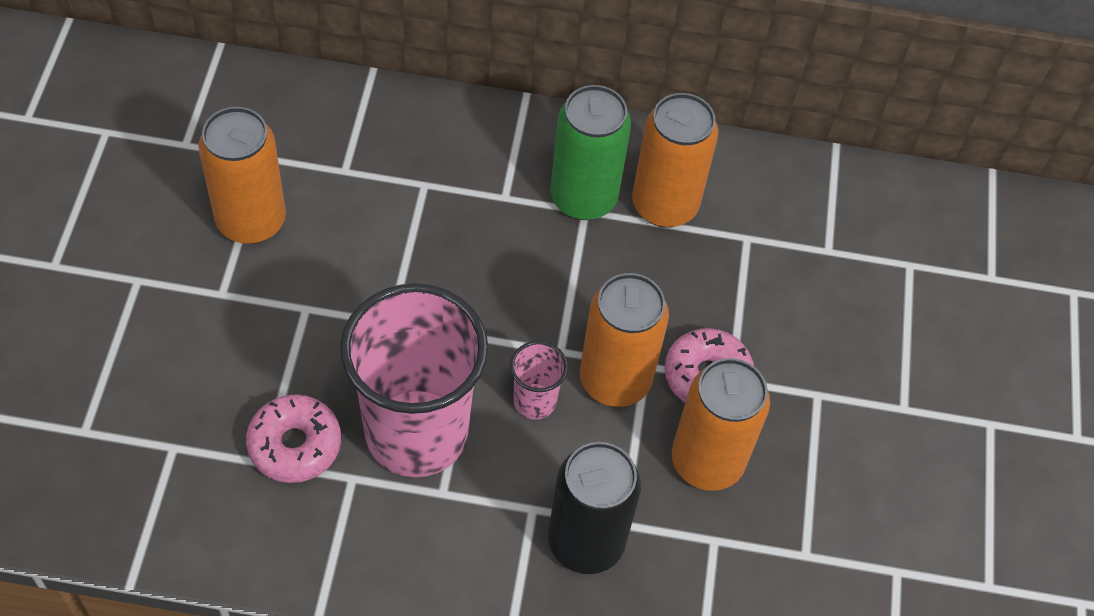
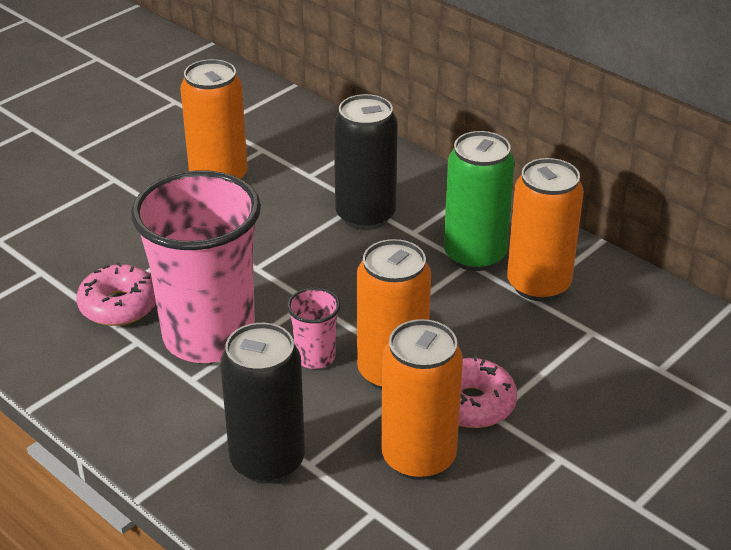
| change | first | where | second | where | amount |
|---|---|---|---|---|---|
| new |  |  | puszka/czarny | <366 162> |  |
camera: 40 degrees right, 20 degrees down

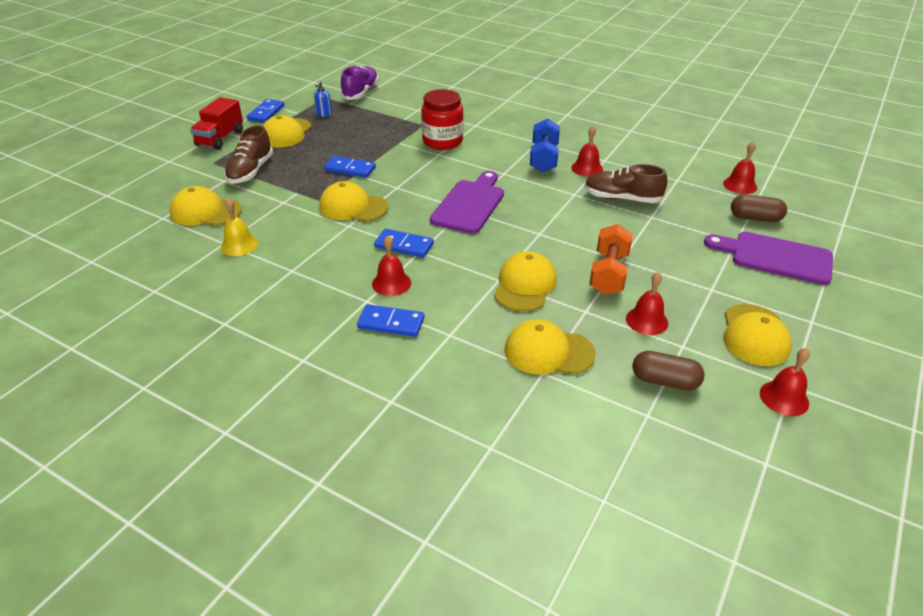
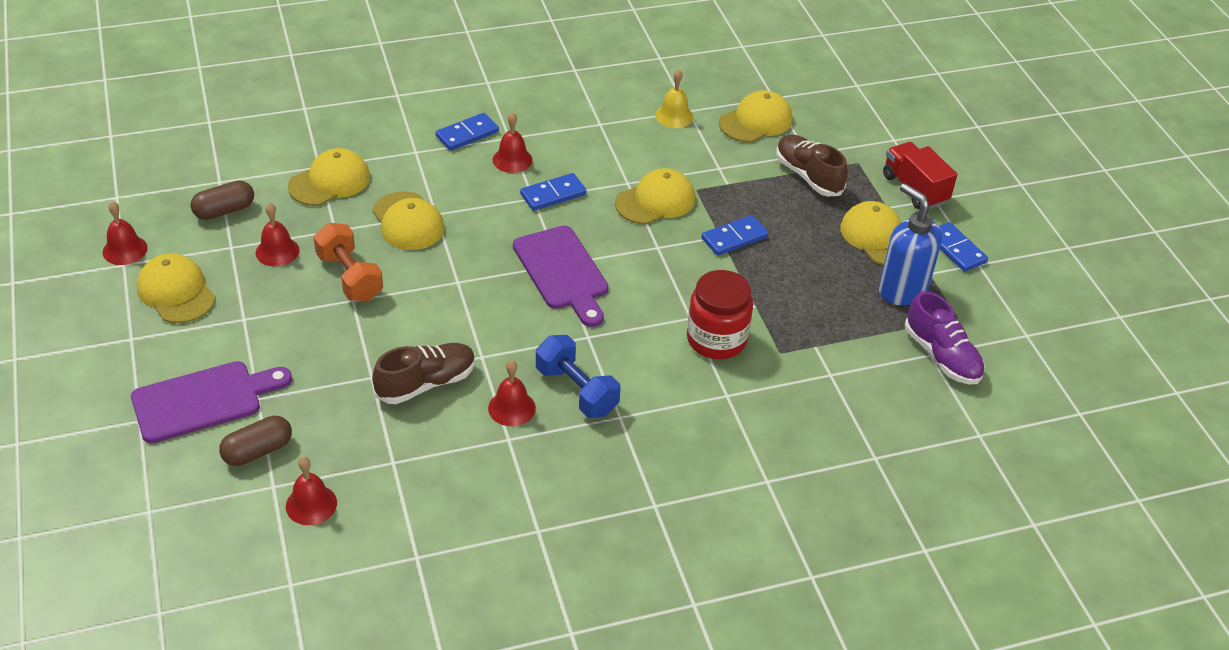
| change | first | where | second | where | amount |
|---|---|---|---|---|---|
| scaled | dozownik mydła/niebieski | <323 99> |  | <910 244> | x2.22 |
camera: 130 degrees right, 5 degrees up

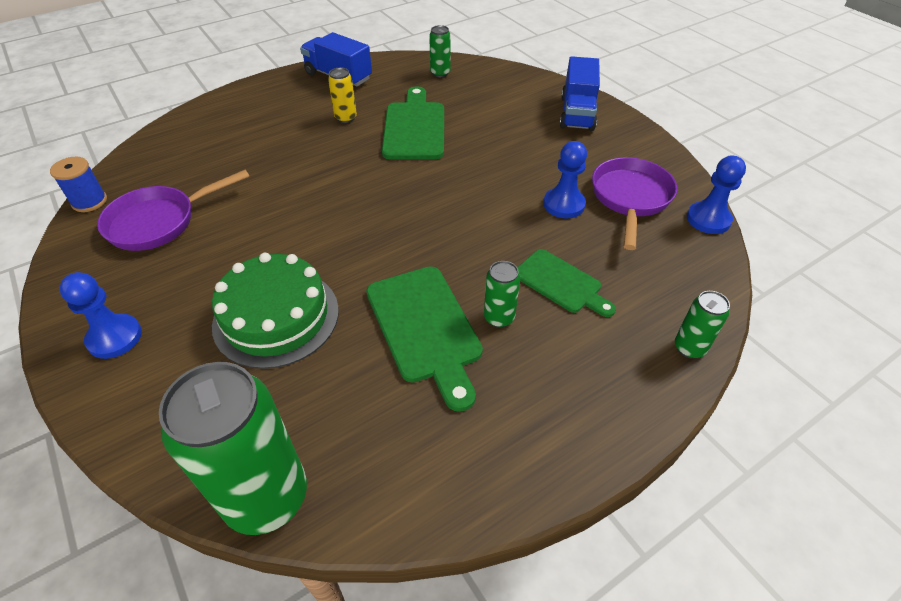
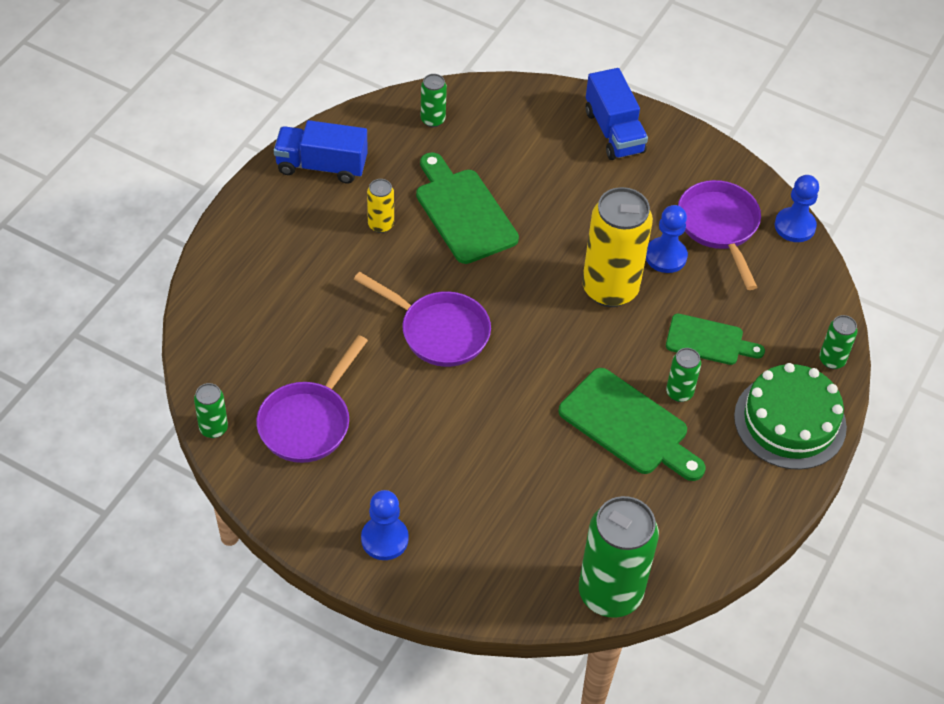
| change | first | where | second | where | amount |
|---|---|---|---|---|---|
| swapped | szpulka/niebieski | <78 184> | puszka/zielony | <211 410> |  |
| new |  |  | patelnia/fioletowy | <422 319> |  |
| new |  |  | puszka/żółty | <617 247> |  |
| shifted | tort/zielony | <275 311> |  | <790 416> |  |
camera: 30 degrees left, 5 degrees up

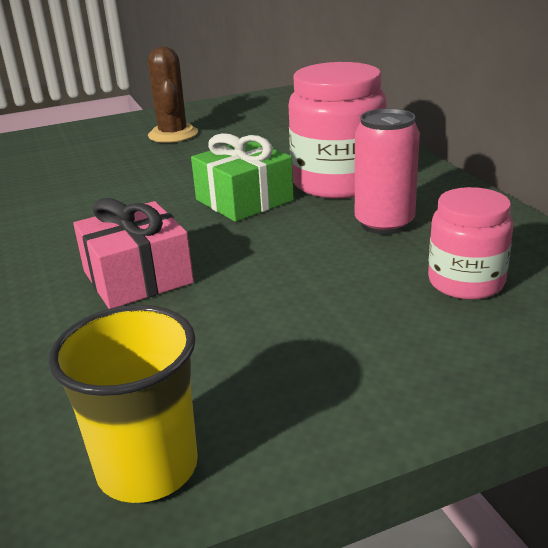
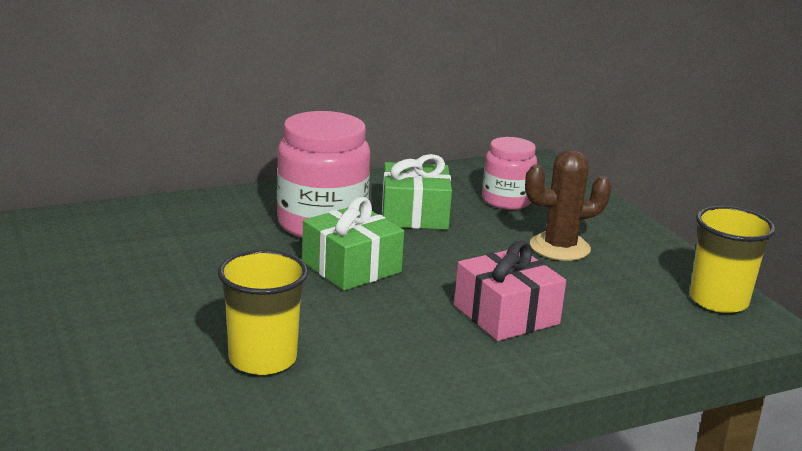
| change | first | where | second | where | amount |
|---|---|---|---|---|---|
| new |  |  | szklanka/żółty | <263 312> |  |
| swapped | puszka/różowy | <387 171> | prezent/zielony | <417 192> |  |
| shifted | kaktus/brązowy | <173 94> |  | <568 205> |  |
camera: 95 degrees left, 5 degrees down

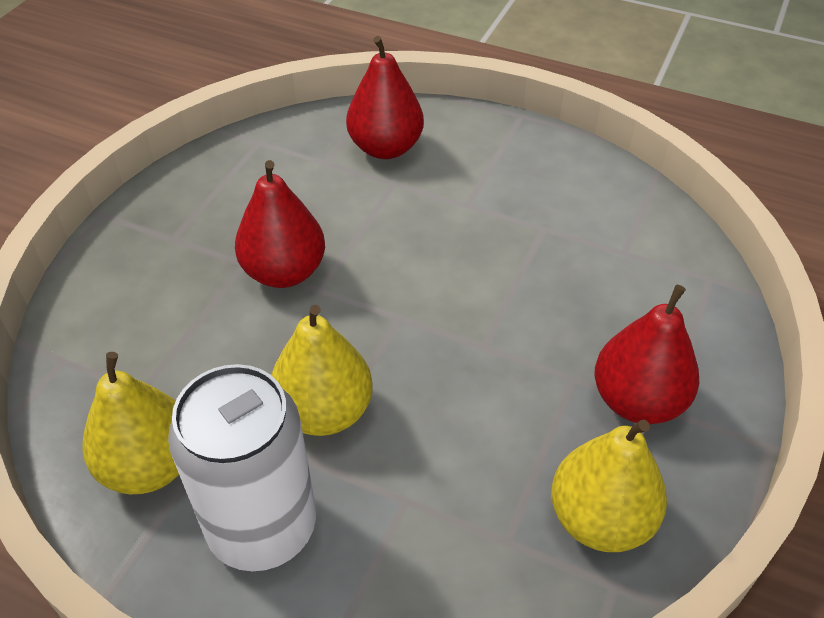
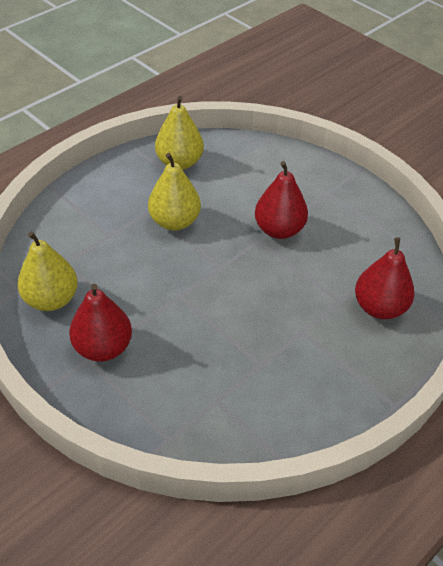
| change | first | where | second | where | amount |
|---|---|---|---|---|---|
| gone | puszka/biały | <242 467> |  |  |  |
camera: 110 degrees right, 0 degrees up

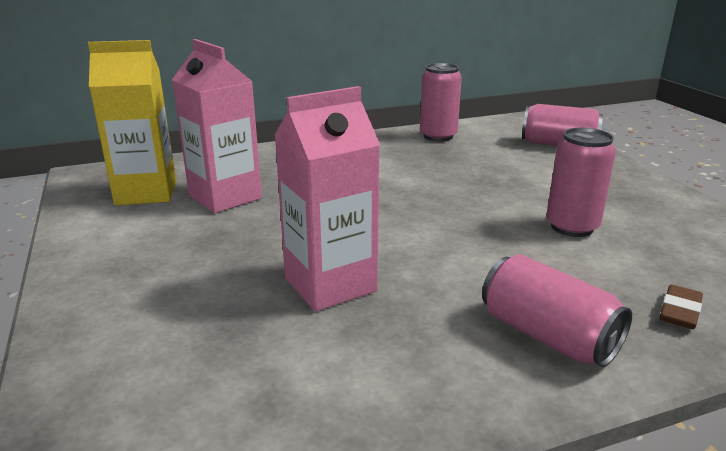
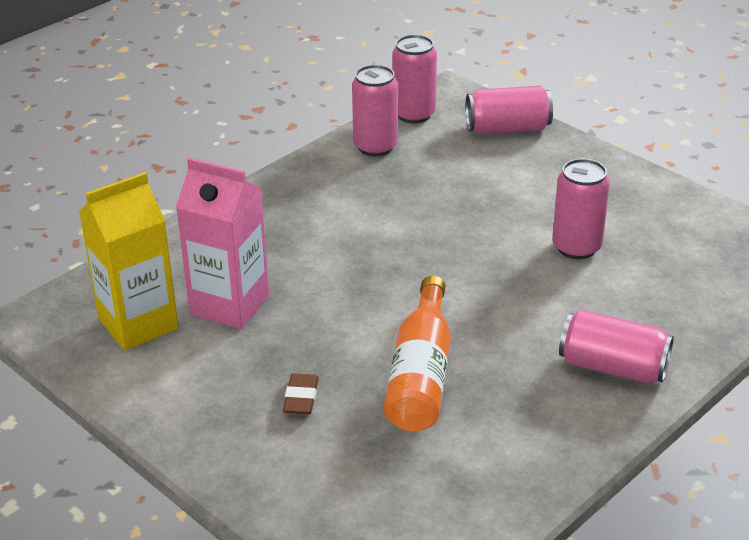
| change | first | where | second | where | amount |
|---|---|---|---|---|---|
| shifted | gumka do mazania/brązowy | <681 306> |  | <301 393> |  |
| swapped | karton mleka/różowy | <327 198> | butelka/pomarańczowy | <417 353> |  |
| new |  |  | puszka/różowy | <414 79> |  |
camera: 25 degrees left, 10 degrees up

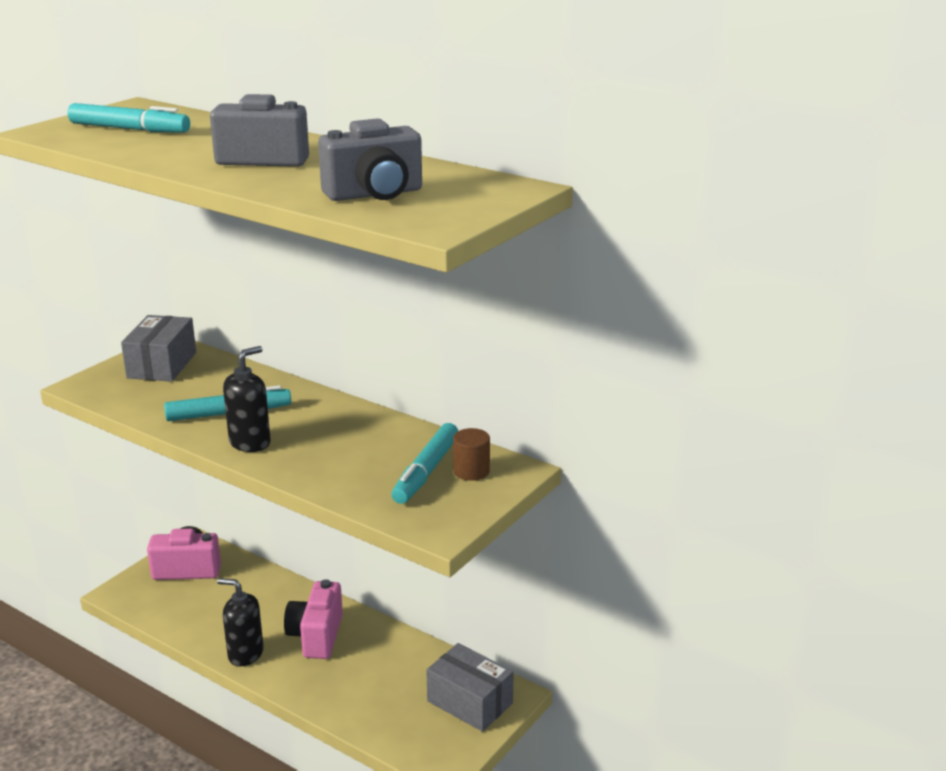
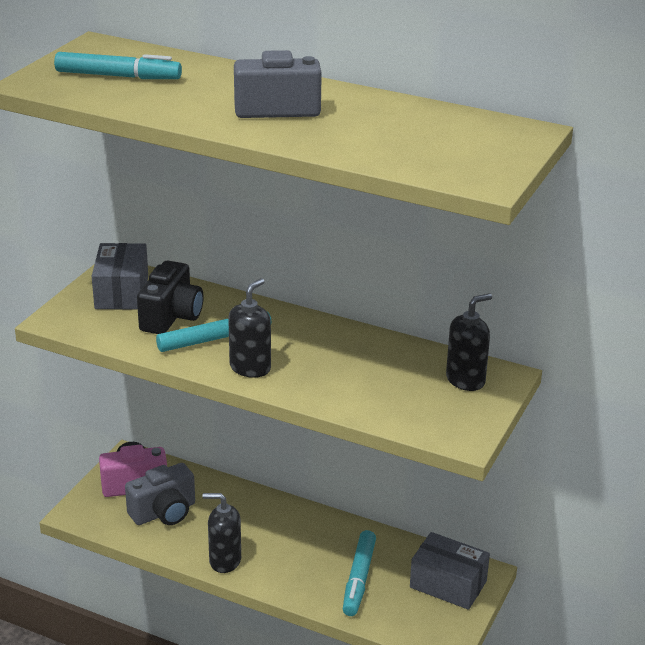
| change | first | where | second | where | amount |
|---|---|---|---|---|---|
| shifted | aparat fotograficzny/szary | <370 159> |  | <160 494> |  |
| new |  |  | aparat fotograficzny/czarny | <170 297> |  |
| shifted | flamaster/turkusowy | <424 463> |  | <359 573> |  |
| swapped | walec/brązowy | <471 454> | dozownik mydła/czarny | <469 342> |  |
| gone | aparat fotograficzny/różowy | <313 619> |  |  |  |
camera: 10 degrees left, 5 degrees up

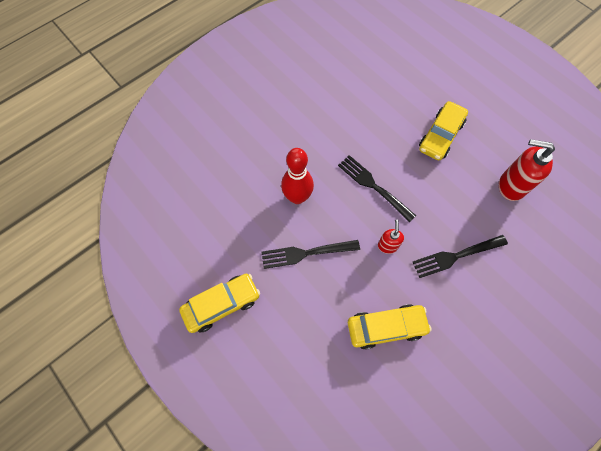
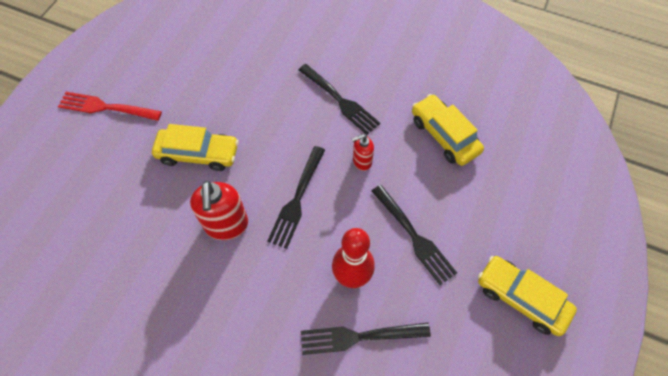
| change | first | where | second | where | amount |
|---|---|---|---|---|---|
| new |  |  | widelec/czerwony | <110 106> |  |
| shifted | dozownik mydła/czerwony | <527 170> |  | <219 210> |  |
| new |  |  | widelec/czarny | <366 339> |  |
camera: 115 degrees left, 5 degrees down

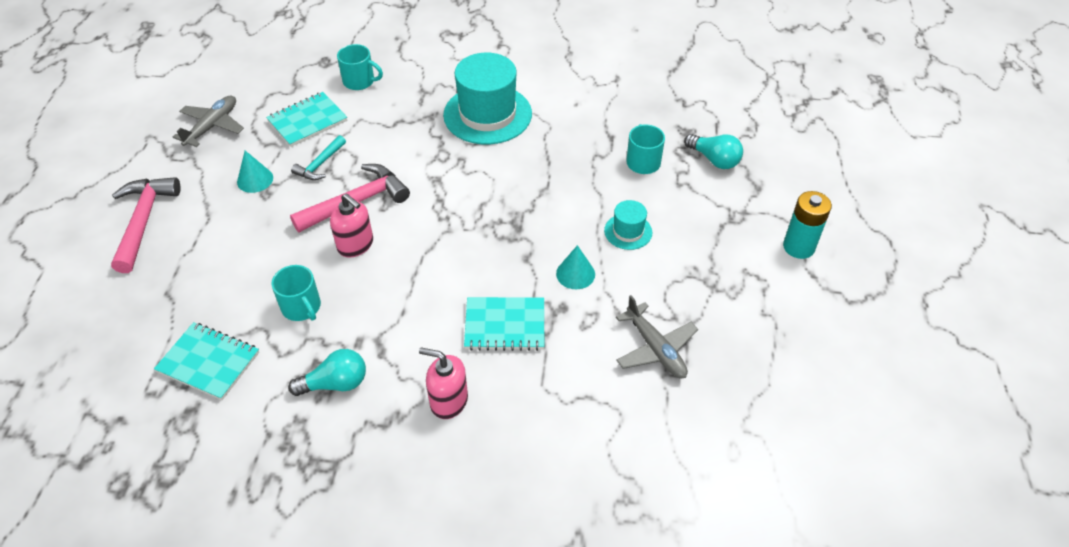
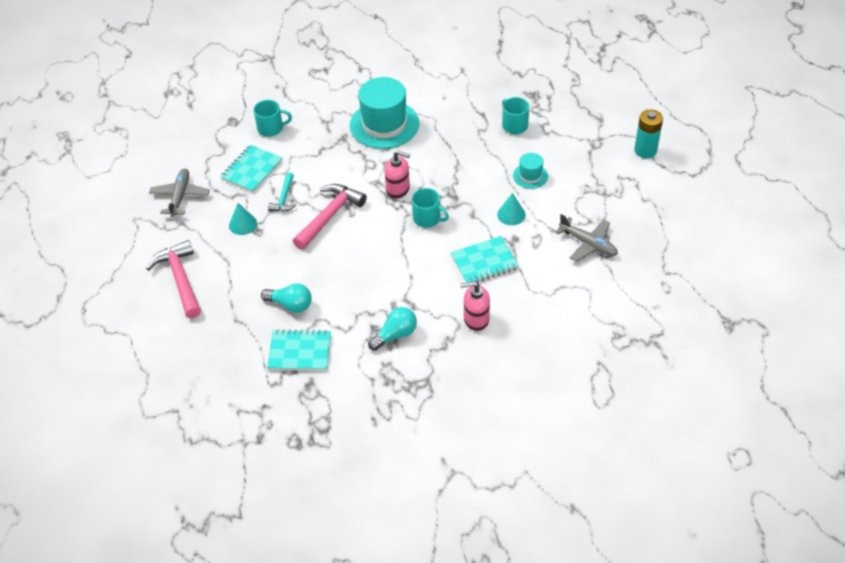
| change | first | where | second | where | amount |
|---|---|---|---|---|---|
| shifted | żarówka/turkusowy | <713 151> |  | <286 298> |  |
| shifted | dozownik mydła/różowy | <351 225> |  | <397 175> |  |
| shifted | kubek/turkusowy | <296 293> |  | <430 208> |  |
camera: 20 degrees left, 0 degrees up

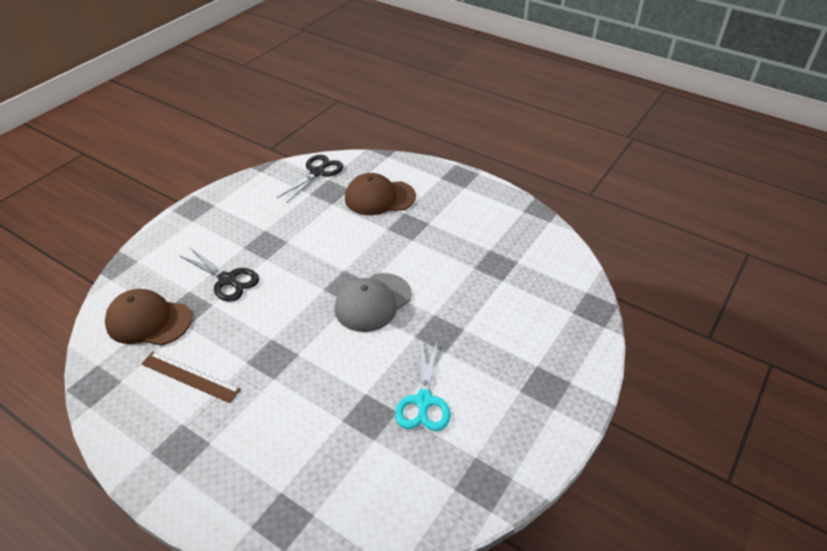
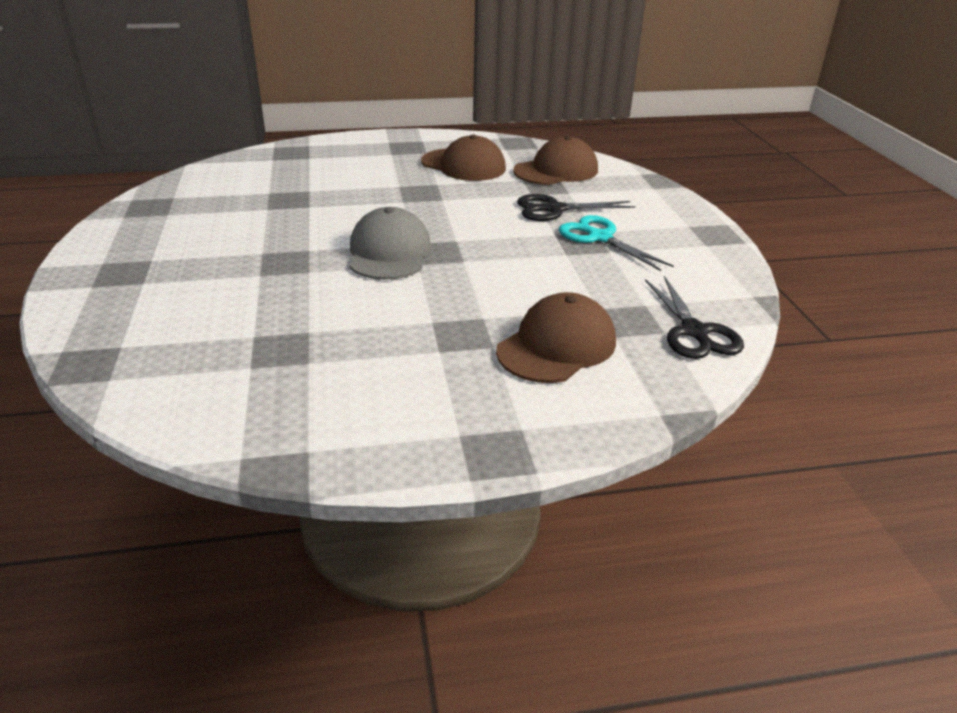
| change | first | where | second | where | amount |
|---|---|---|---|---|---|
| swapped | linijka/brązowy | <191 377> | czapka/brązowy | <463 158> |  |
| shifted | nożyczki/turkusowy | <423 386> |  | <616 243> |  |
camera: 135 degrees right, 10 degrees down

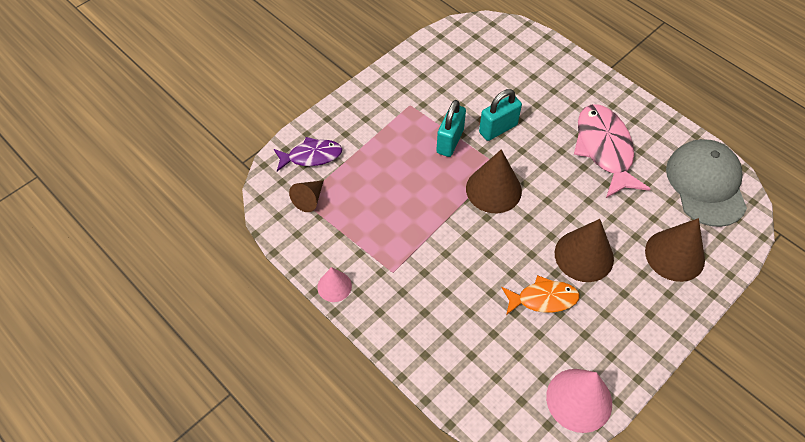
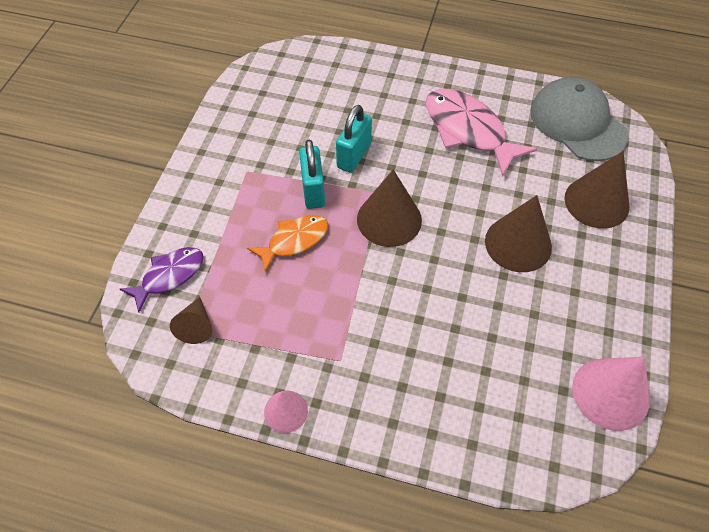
| change | first | where | second | where | amount |
|---|---|---|---|---|---|
| shifted | ryba/pomarańczowy | <540 295> |  | <287 243> |  |
camera: 30 degrees left, 0 degrees up

